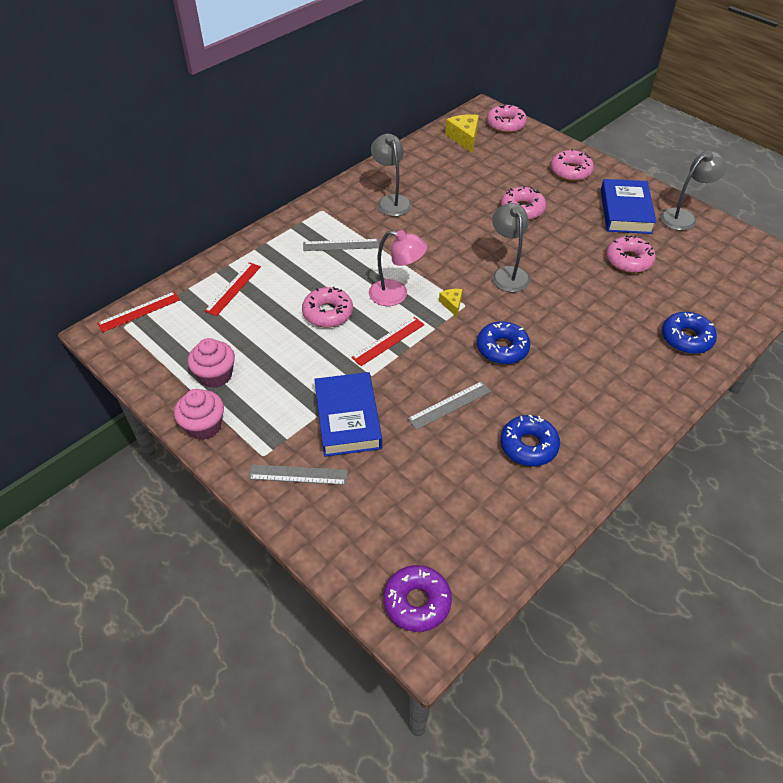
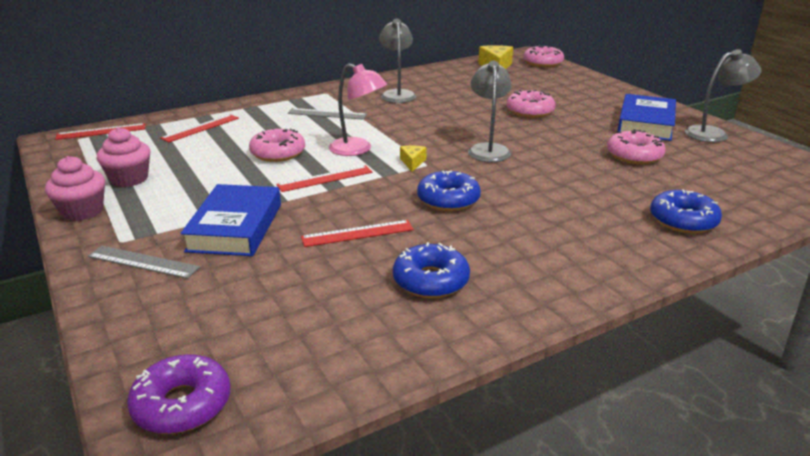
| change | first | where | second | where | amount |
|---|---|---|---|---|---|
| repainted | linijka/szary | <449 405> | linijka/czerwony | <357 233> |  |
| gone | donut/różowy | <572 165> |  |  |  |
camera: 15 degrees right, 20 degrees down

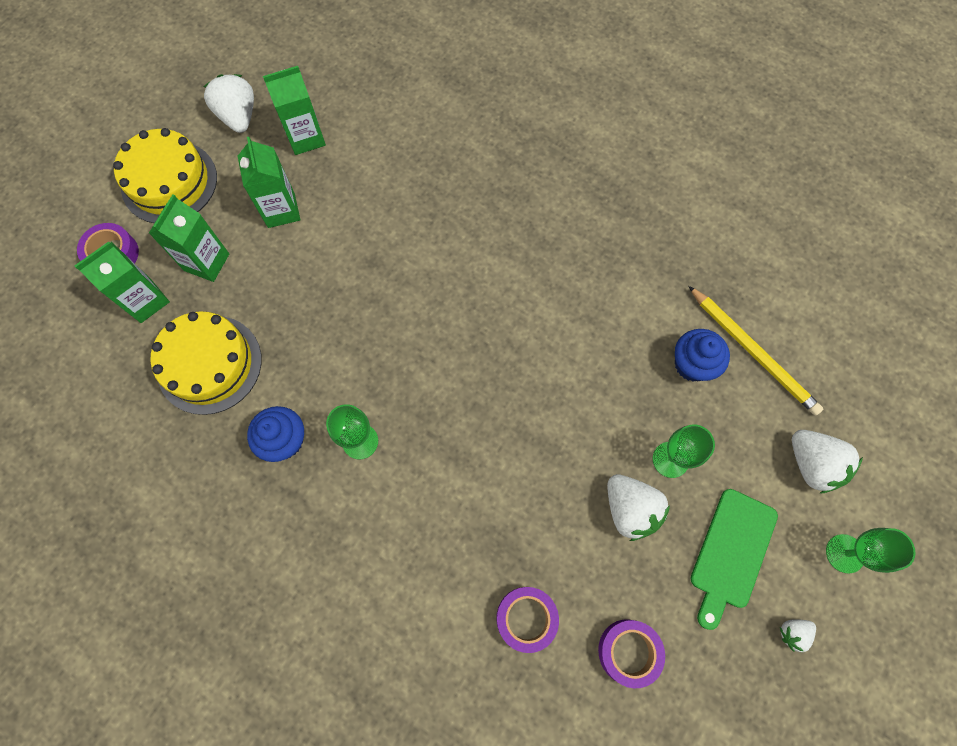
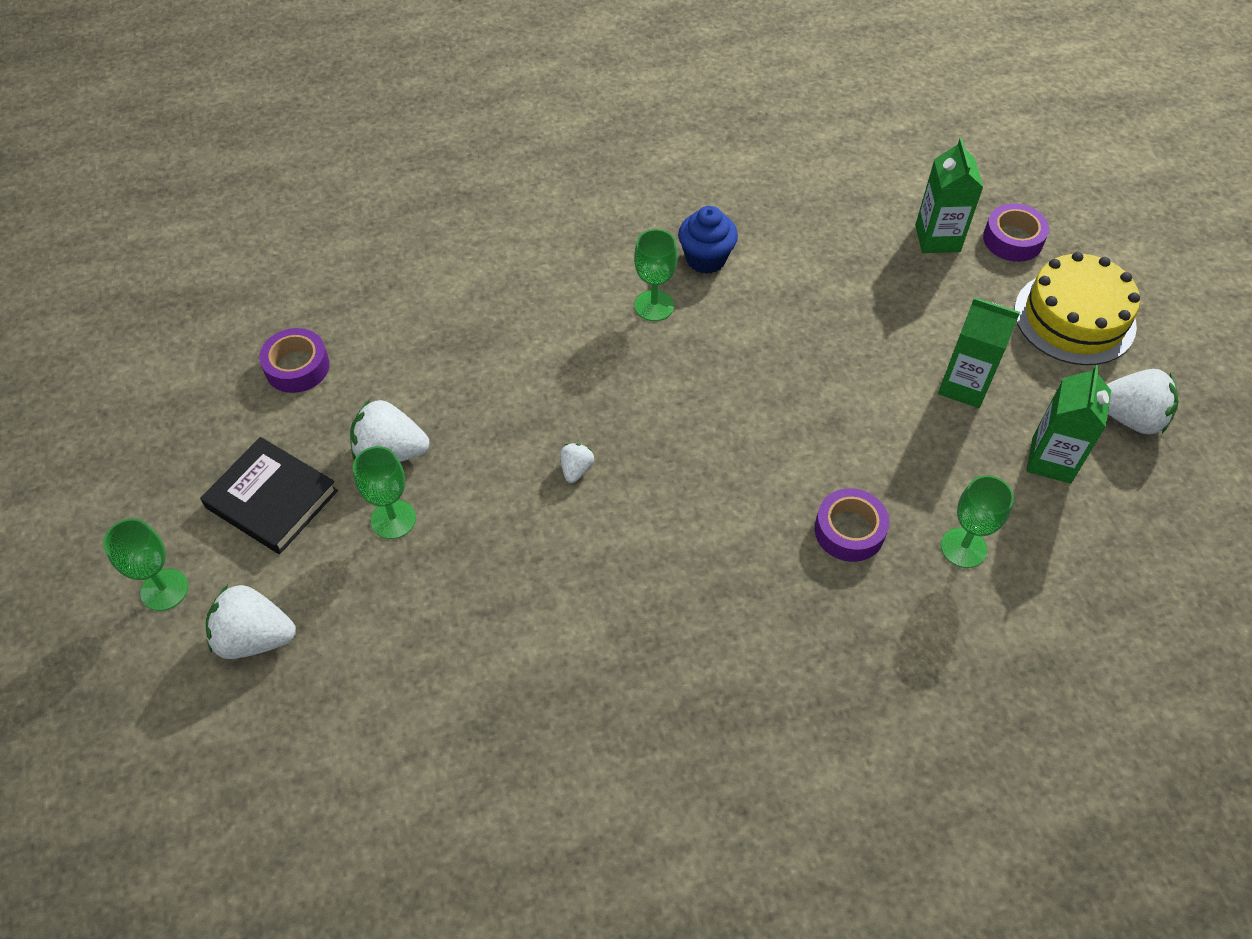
| change | first | where | second | where | amount |
|---|---|---|---|---|---|
| swapped | deska do krojenia/zielony | <734 559> | książka/czarny | <269 495> |  |
| shifted | truskawka/biały | <798 635> |  | <577 463> |  |
| shifted | taśma klejąca/fioletowy | <527 620> |  | <852 525> |  |
| new |  |  | kielich/zielony | <977 521> |  |
| gone | karton mleka/zielony | <189 238> |  |  |  |
| gone | tort/żółty | <206 363> |  |  |  |
| gone | muffinka/niebieski | <702 355> |  |  |  |
| gone | ołówek/żółty | <755 351> |  |  |  |
camera: 130 degrees right, 15 degrees down

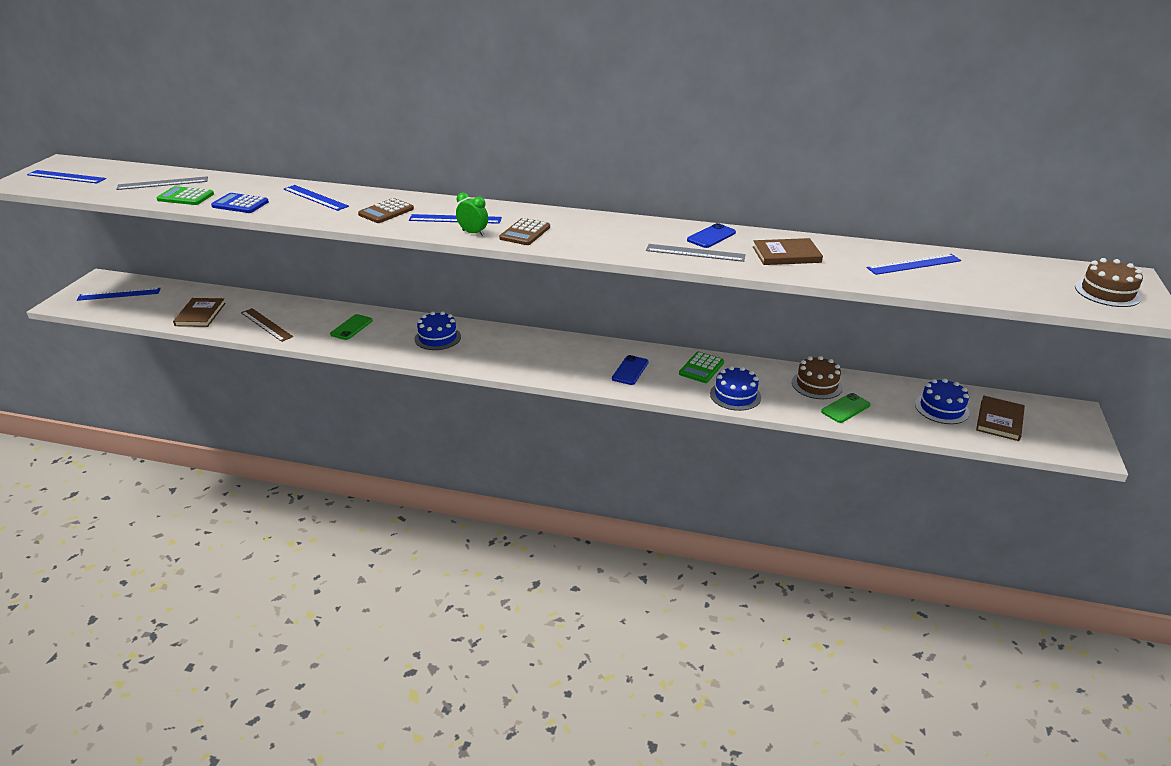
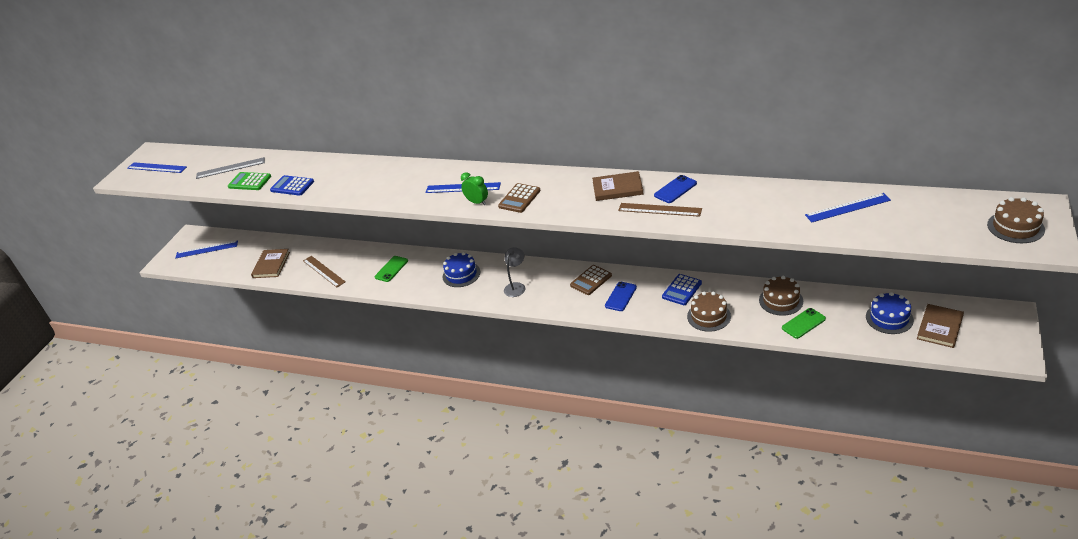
| change | first | where | second | where | amount |
|---|---|---|---|---|---|
| new |  |  | lampka/szary | <514 272> |  |
| shifted | kalkulator/brązowy | <386 210> |  | <591 280> |  |
| shifted | książka/brązowy | <788 251> |  | <617 186> |  |
| repainted | linijka/szary | <696 253> | linijka/brązowy | <660 210> |  |
| repainted | kalkulator/zielony | <701 367> | kalkulator/niebieski | <682 289> |  |
| repainted | tort/niebieski | <735 388> | tort/brązowy | <709 312> |  |
| gone | linijka/niebieski | <316 198> |  |  |  |
camera: 10 degrees right, 5 degrees up

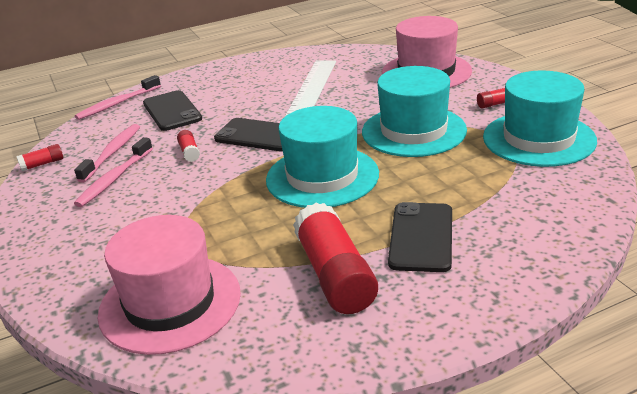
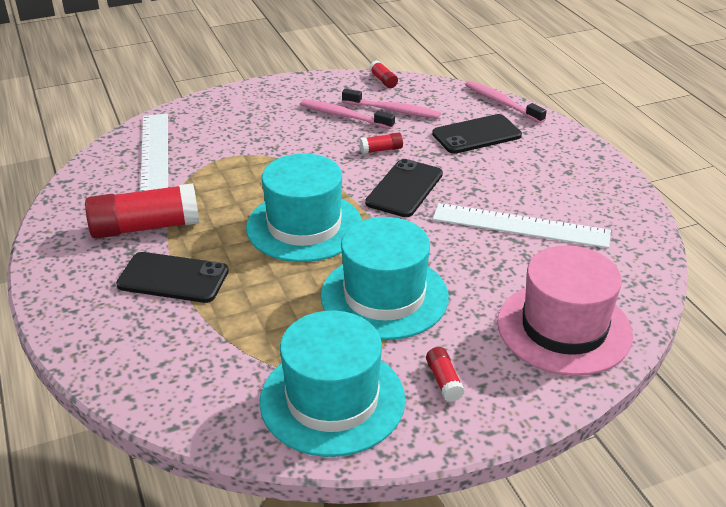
| change | first | where | second | where | amount |
|---|---|---|---|---|---|
| swapped | kapelusz/różowy | <169 285> | linijka/biały | <154 152> |  |
camera: 90 degrees right, 5 degrees up

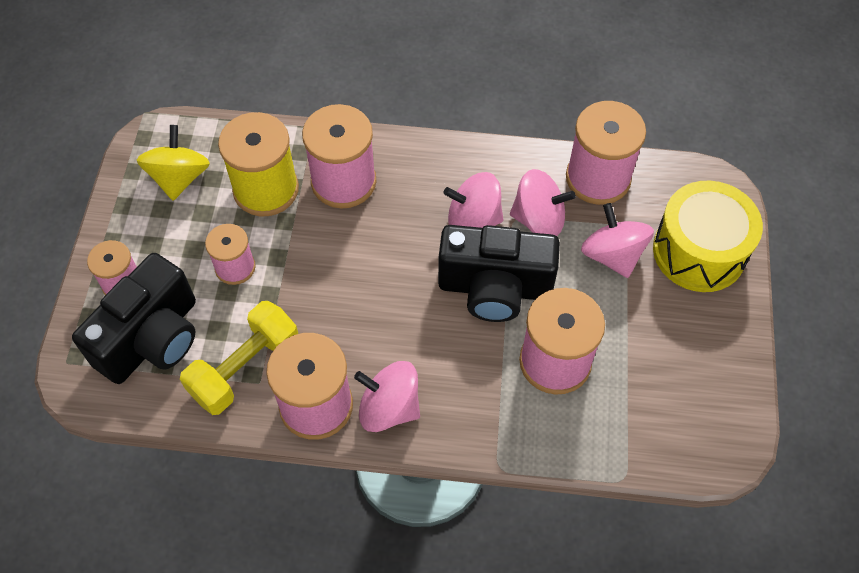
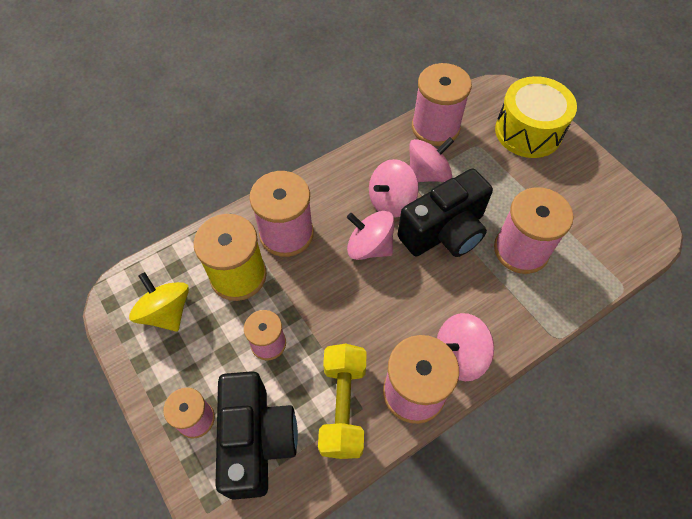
| change | first | where | second | where | amount |
|---|---|---|---|---|---|
| shifted | bączek/różowy | <617 240> |  | <371 235> |  |
camera: 40 degrees left, 0 degrees up

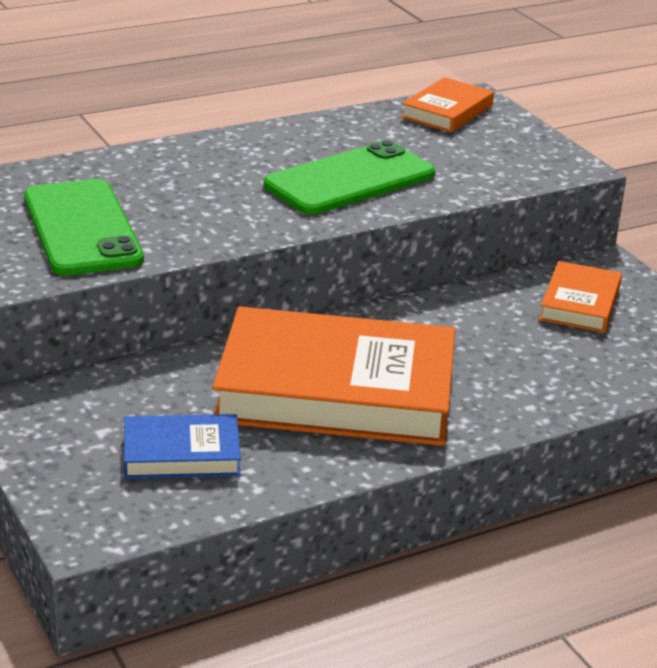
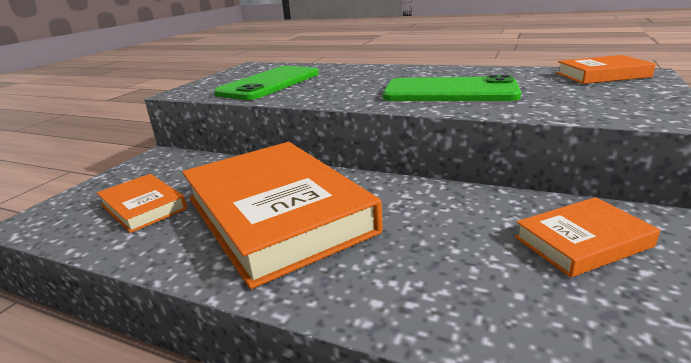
| change | first | where | second | where | amount |
|---|---|---|---|---|---|
| repainted | książka/niebieski | <182 446> | książka/pomarańczowy | <142 203> |  |
camera: 55 degrees right, 5 degrees down

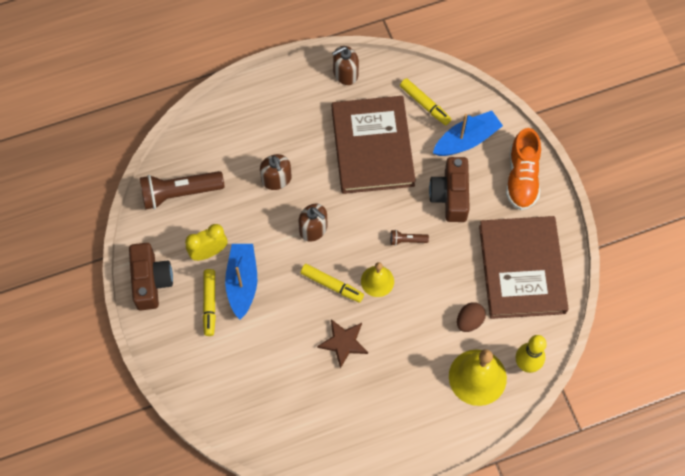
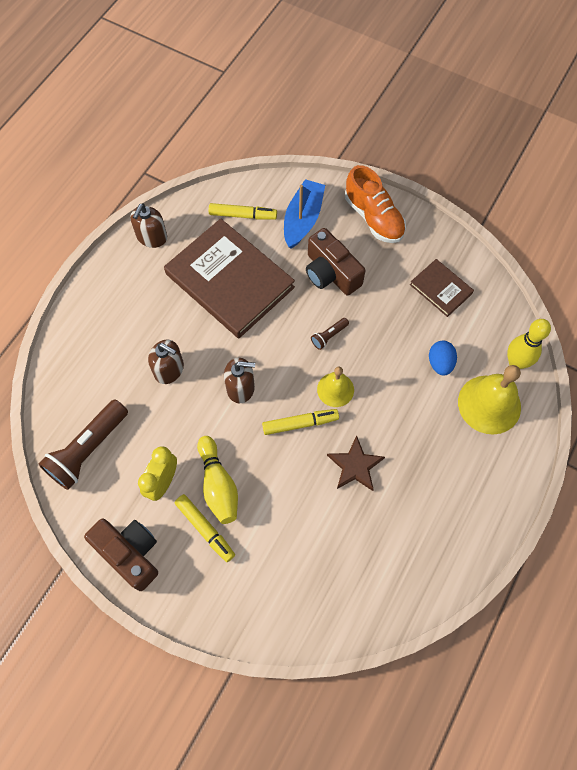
| change | first | where | second | where | amount |
|---|---|---|---|---|---|
| swapped | łódka/niebieski | <241 282> | kręgiel/żółty | <217 480> |  |
| scaled | książka/brązowy | <524 267> |  | <442 288> | x0.48 |
| repainted | jajko/brązowy | <471 317> | jajko/niebieski | <443 358> |  |
camera: 40 degrees left, 0 degrees up

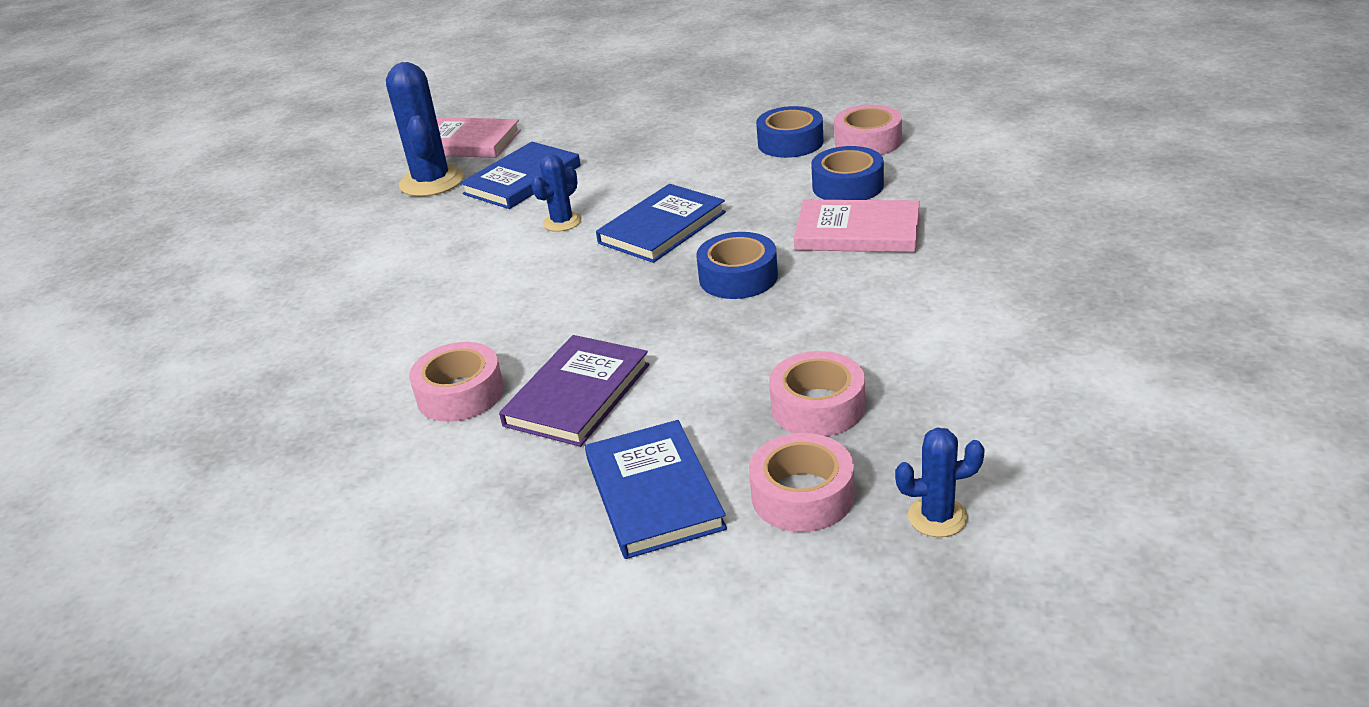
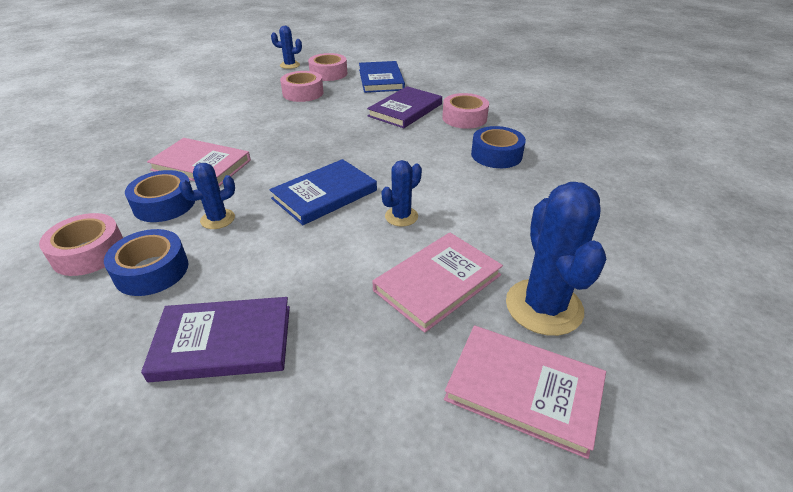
| change | first | where | second | where | amount |
|---|---|---|---|---|---|
| new |  |  | książka/fioletowy | <215 339> |  |
| new |  |  | kaktus/niebieski | <207 196> |  |
| repainted | książka/niebieski | <520 175> | książka/różowy | <438 282> |  |
| shifted | taśma klejąca/niebieski | <737 265> |  | <498 147> |  |
camera: 175 degrees left, 5 degrees up

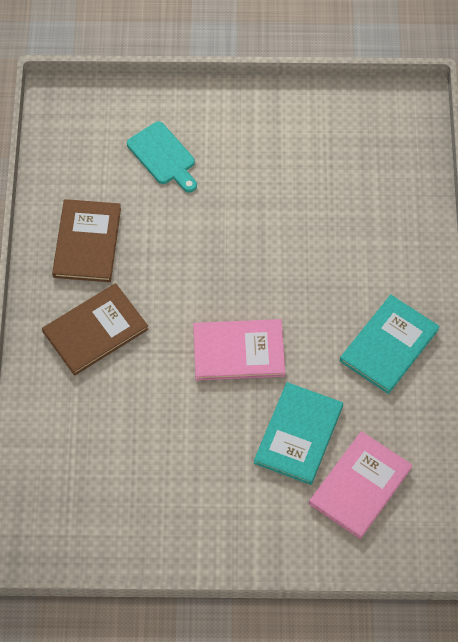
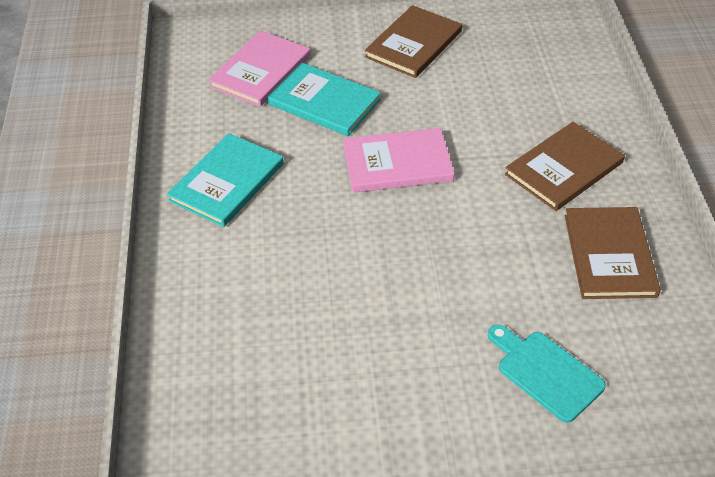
| change | first | where | second | where | amount |
|---|---|---|---|---|---|
| rotated | książka/turkusowy | <298 433> |  | <324 99> | 75 degrees counterclockwise |
| new |  |  | książka/brązowy | <413 41> |  |
camera: 175 degrees right, 15 degrees down

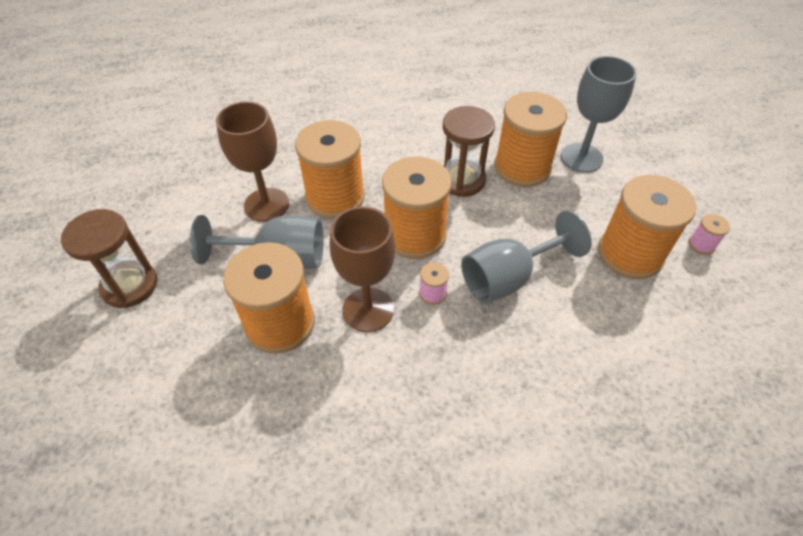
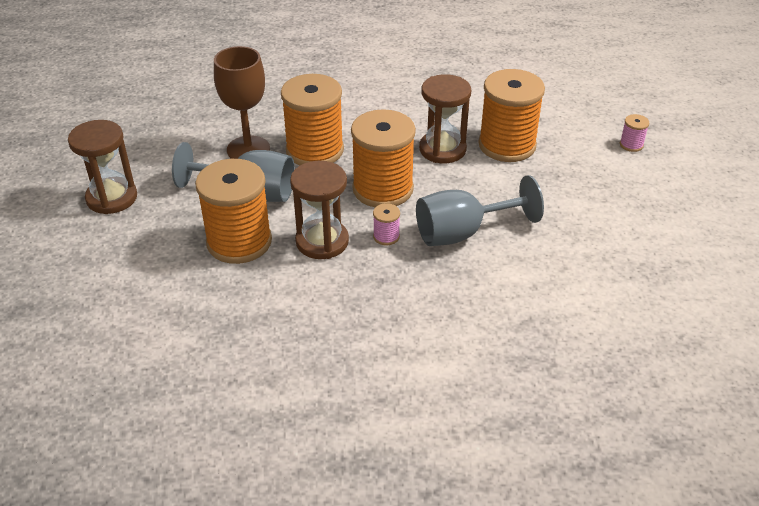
| change | first | where | second | where | amount |
|---|---|---|---|---|---|
| swapped | kielich/brązowy | <363 269> | klepsydra/brązowy | <319 210> |  |
| shifted | szpulka/różowy | <709 234> |  | <634 133> |  |
| gone | kielich/szary | <599 114> |  |  |  |
| gone | szpulka/pomarańczowy | <647 227> |  |  |  |
camera: 10 degrees right, 10 degrees down

